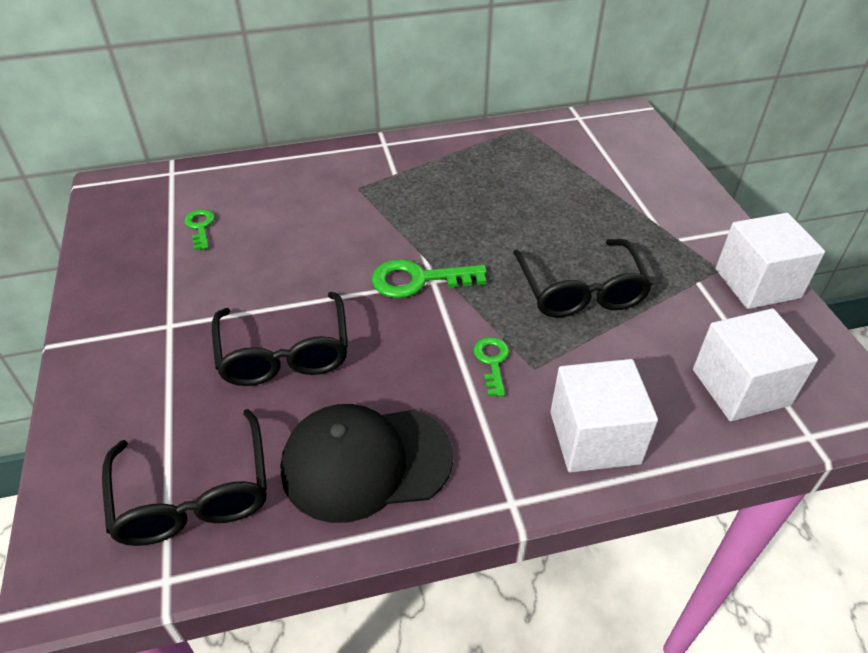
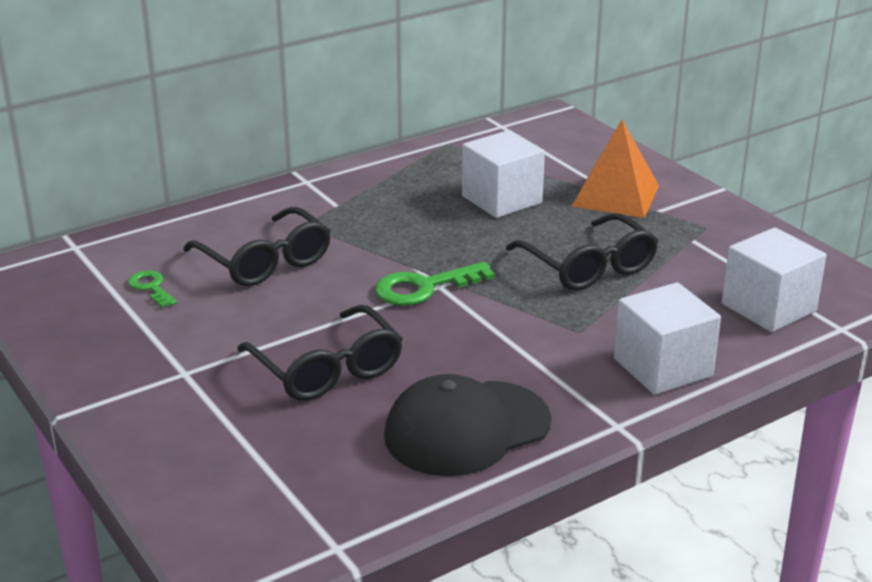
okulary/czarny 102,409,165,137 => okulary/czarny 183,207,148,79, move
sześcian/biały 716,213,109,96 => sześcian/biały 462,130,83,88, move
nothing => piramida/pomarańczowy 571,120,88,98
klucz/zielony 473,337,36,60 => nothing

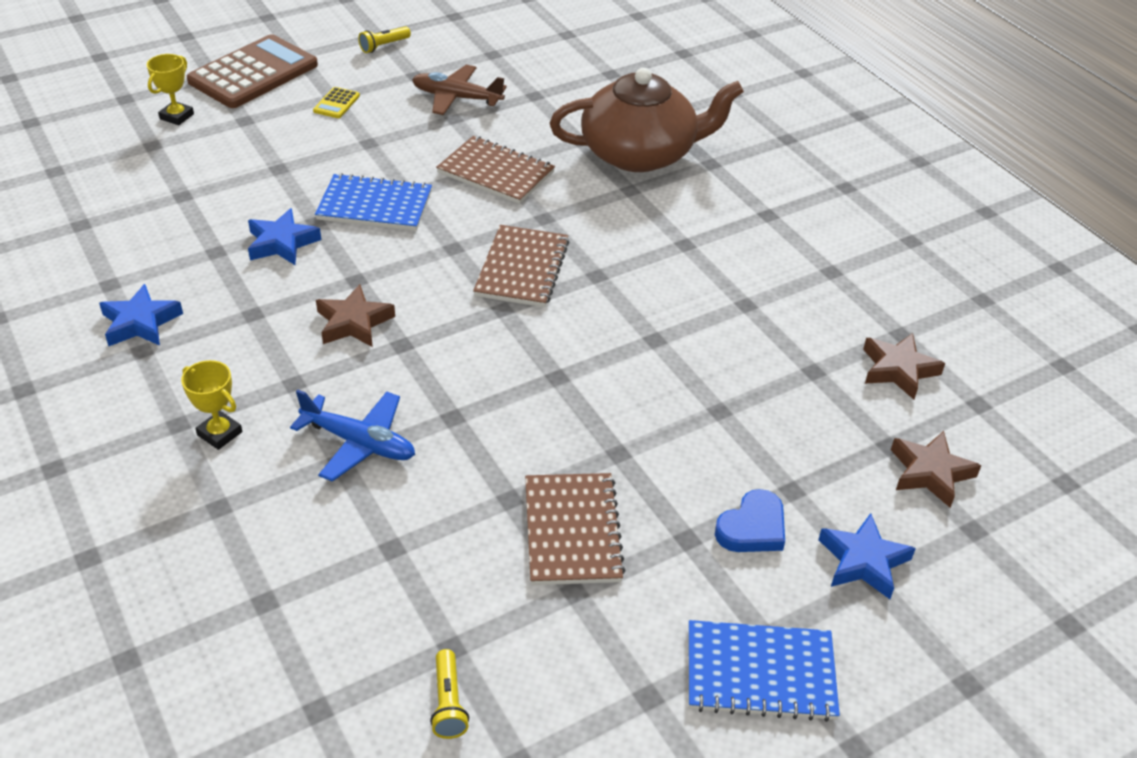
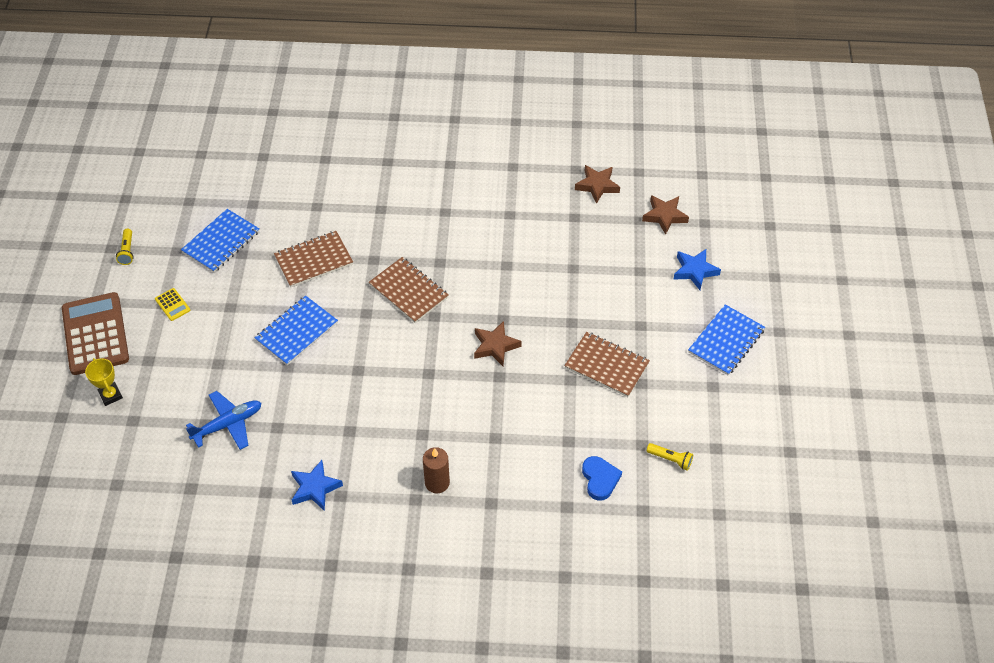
samolot/brązowy 412,65,95,50 => zeszyt/niebieski 181,209,79,64
samolot/niebieski 290,390,125,92 => samolot/niebieski 186,391,75,59, move
puchar/żółty 181,360,61,90 => świeca/brązowy 423,447,27,46
gwiazda/brązowy 316,284,79,63 => gwiazda/brązowy 474,321,48,45, move
serce/niebieski 715,489,70,63 => serce/niebieski 582,456,40,45, move
gwiazda/niebieski 248,208,74,57 => nothing
imbryk/brązowy 550,68,194,104 => nothing

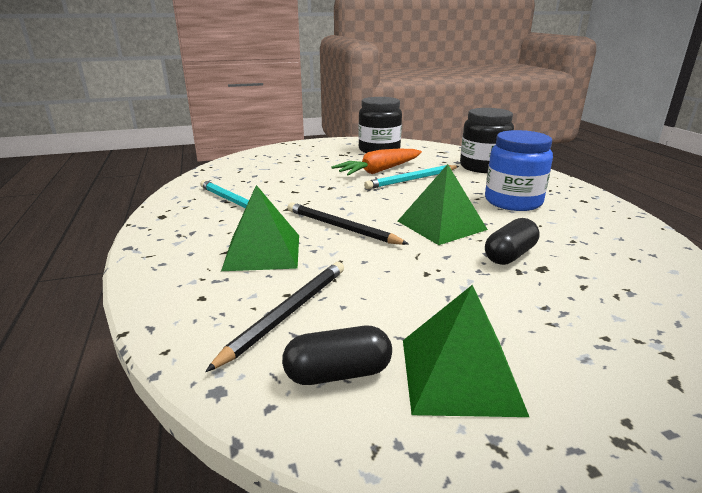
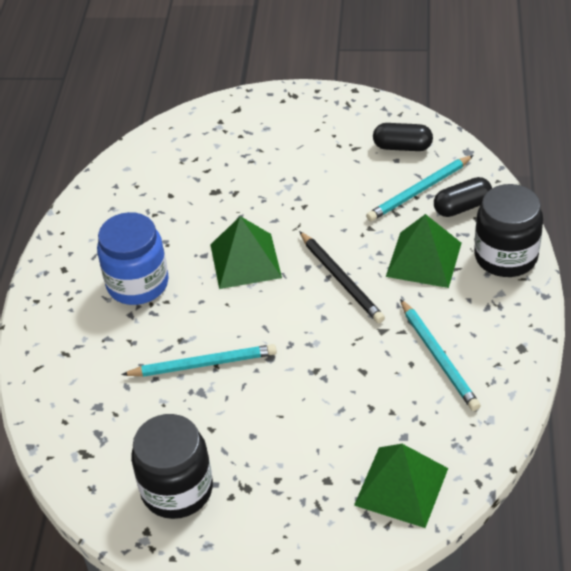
piramida/zielony 403,285,126,132 => piramida/zielony 354,444,94,84, move
ołówek/czarny 205,262,139,110 => ołówek/turkusowy 366,155,108,66
kapsułka/czarny 485,218,54,47 => kapsułka/czarny 434,177,58,40, move
słoik/czarny 460,108,54,65 => słoik/czarny 474,184,69,93, move
marchewka/pomarańczowy 331,149,91,27 => nothing

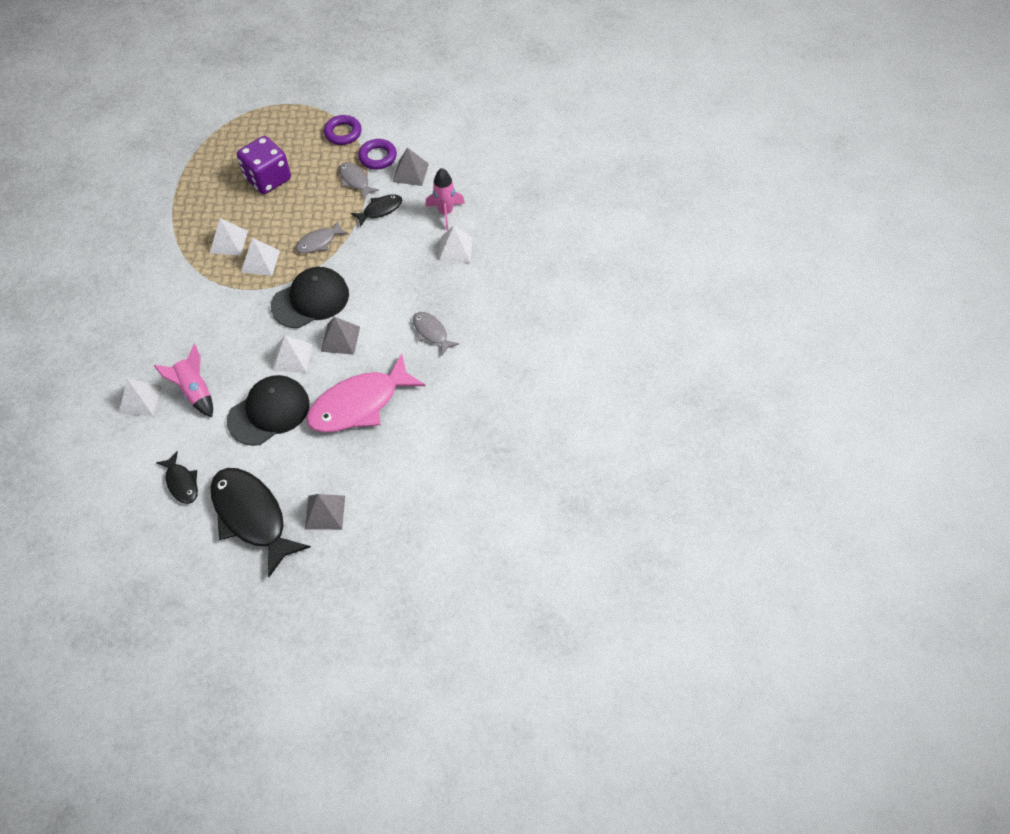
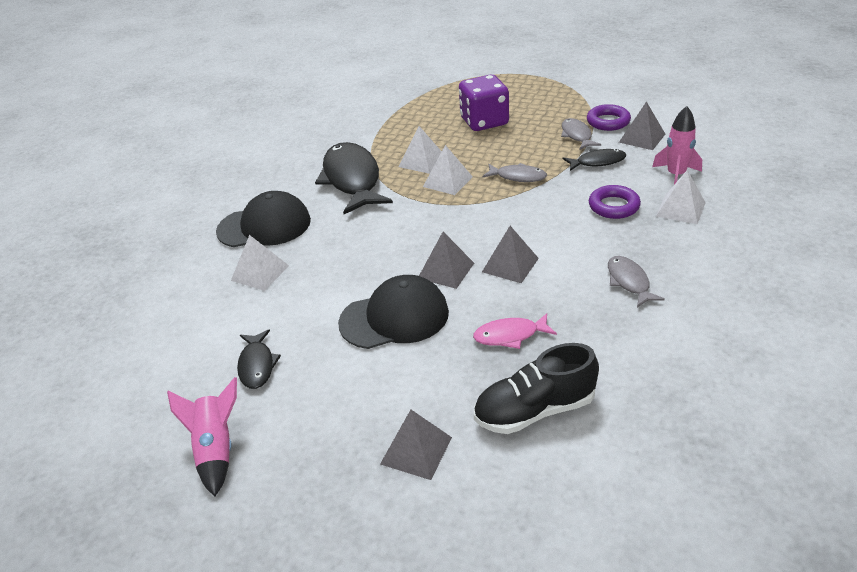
rakieta/różowy 154,344,59,73 => rakieta/różowy 167,377,70,120, move
czapka/czarny 271,267,78,61 => czapka/czarny 216,191,95,56, move
ryba/czarny 210,468,101,109 => ryba/czarny 315,142,78,72, move
piramida/biały 273,336,39,37 => piramida/szary 419,232,55,57
ryba/różowy 306,353,119,79 => ryba/różowy 473,313,84,36, x0.49
nothing => but/czarny 474,343,125,91
ryba/szary 295,221,53,32 => ryba/szary 483,163,64,19, 150 degrees counterclockwise
pierścień/fioletowy 324,115,38,30 => pierścień/fioletowy 589,185,52,34, move

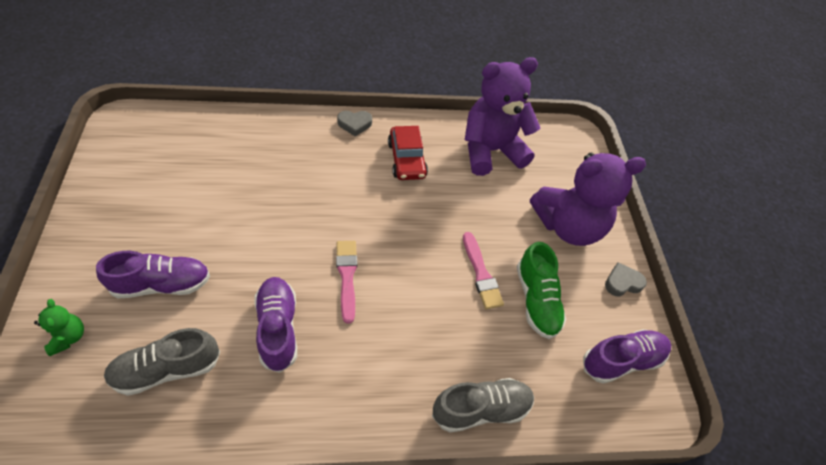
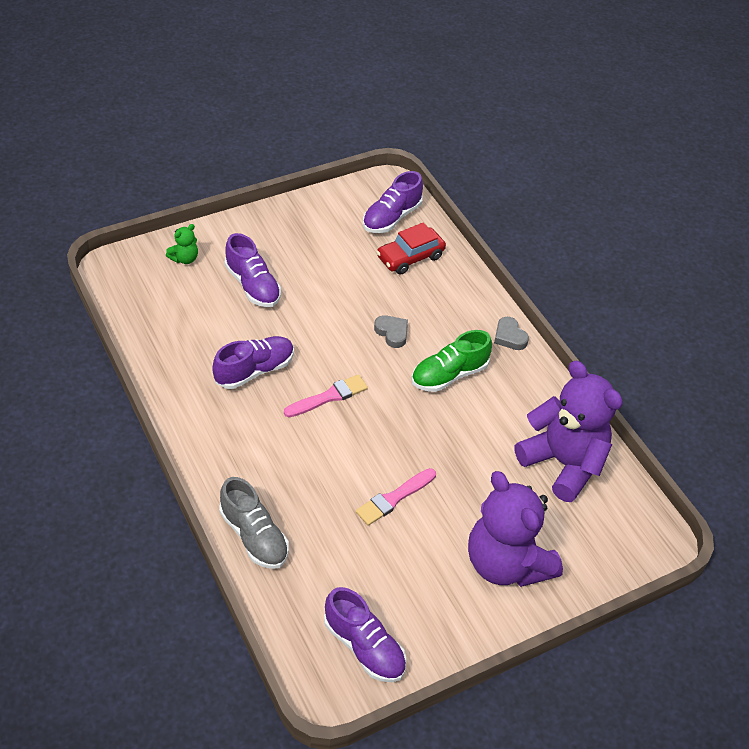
nothing => but/fioletowy 363,171,60,62
serce/szary 605,262,42,34 => serce/szary 374,315,34,33, move
samochód/czerwony 388,126,40,54 => samochód/czerwony 376,223,70,52, move
but/zielony 517,242,49,97 => but/zielony 411,330,81,62, move
but/szary 104,328,116,68 => nothing

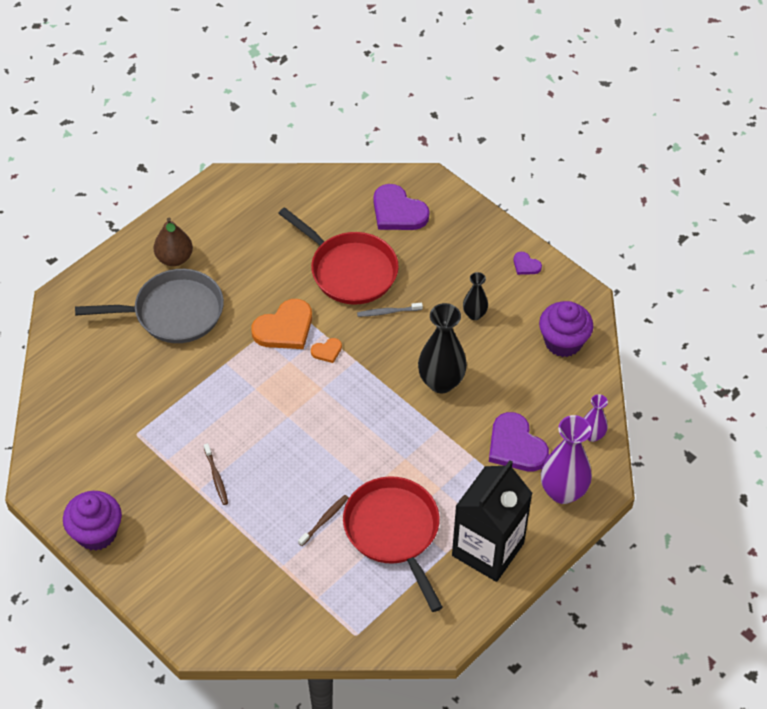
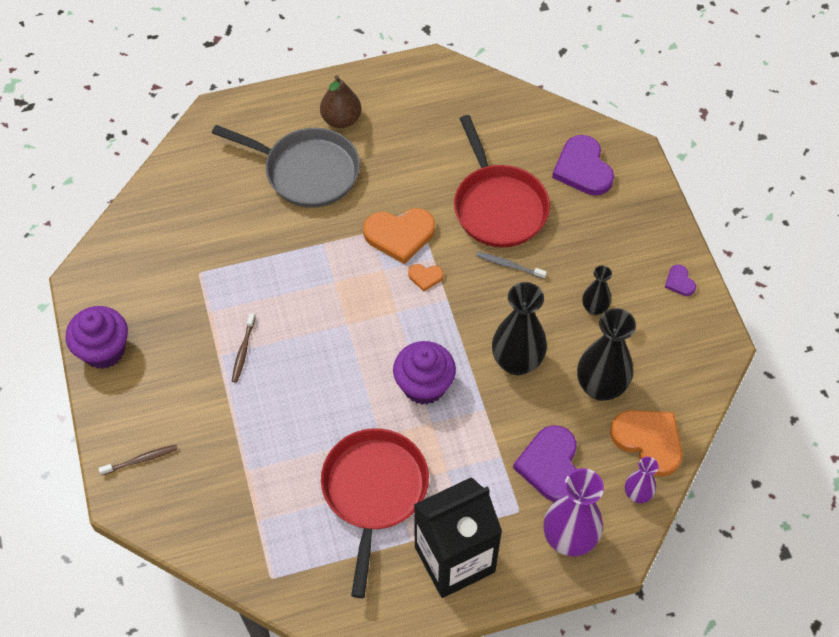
szczoteczka do zębów/brązowy 298,495,51,51 => szczoteczka do zębów/brązowy 98,445,80,31, move
muffinka/fioletowy 539,301,54,56 => muffinka/fioletowy 393,341,63,64, move
nothing => wazon/czarny 577,308,59,93
nothing => serce/pomarańczowy 610,410,72,66

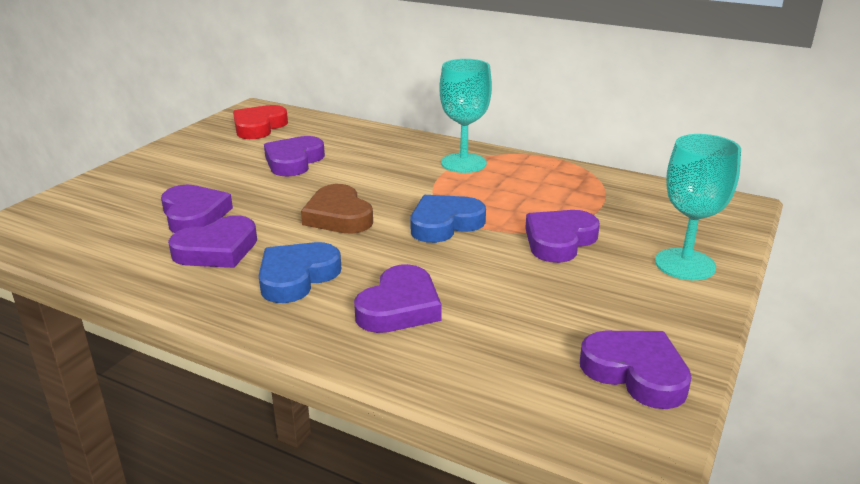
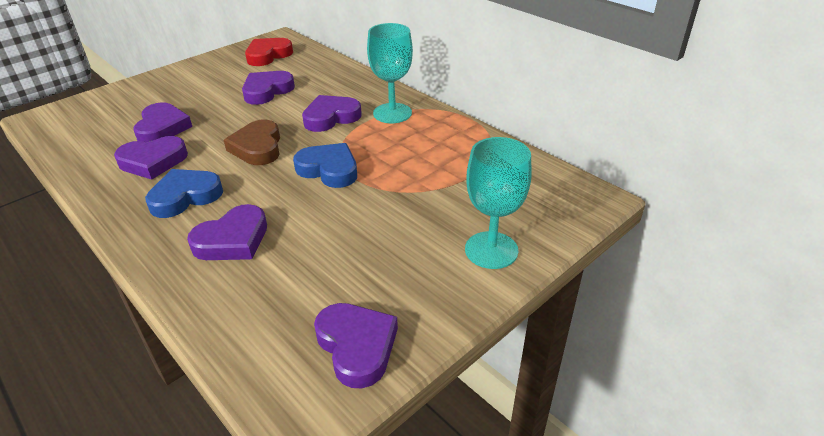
serce/niebieski 410,195,76,48 => serce/niebieski 293,143,64,45, 45 degrees clockwise
serce/fioletowy 525,210,75,53 => serce/fioletowy 302,95,60,37, move

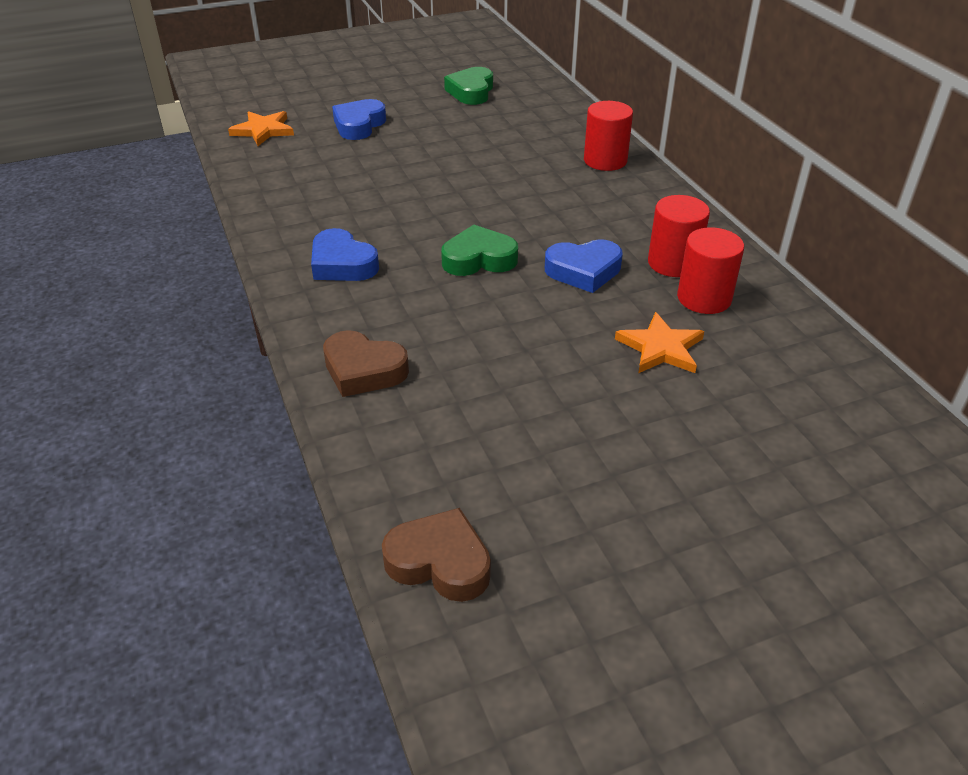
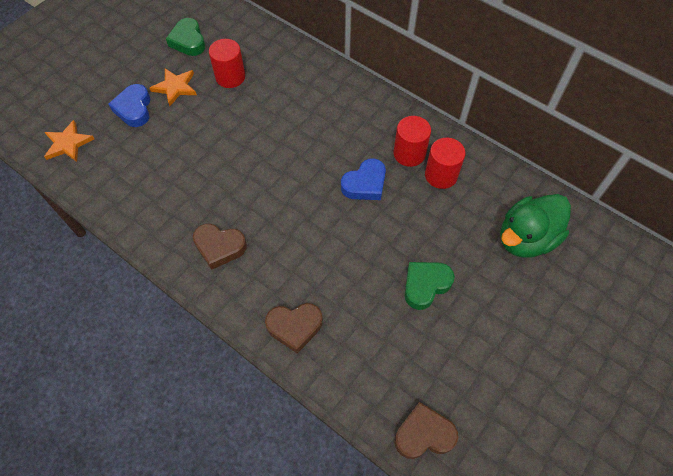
gwiazda/pomarańczowy 615,312,89,61 => gwiazda/pomarańczowy 150,68,47,38, move
serce/niebieski 311,228,68,53 => serce/brązowy 193,224,54,46
walec/czerwony 584,101,49,70 => walec/czerwony 209,39,36,49, move
serce/zielony 441,225,77,51 => serce/zielony 405,262,50,48, move
nothing => kaczka/zielony 500,194,71,64

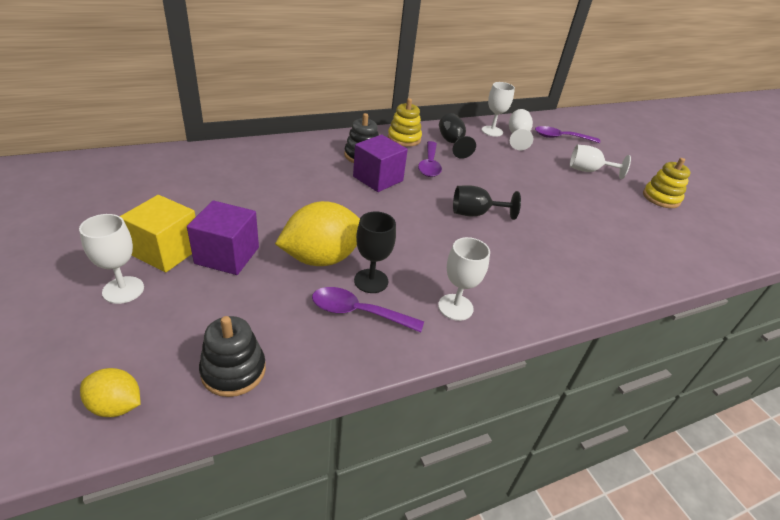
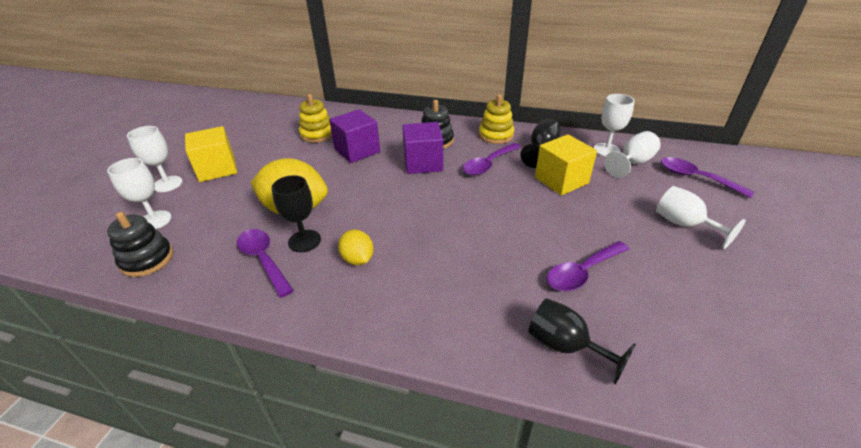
kielich/biały 438,237,52,84 => kielich/biały 107,158,65,71, move
zabawka nakładanka/żółty 643,158,48,50 => zabawka nakładanka/żółty 299,94,33,49, move
sześcian/fioletowy 187,200,72,75 => sześcian/fioletowy 329,109,51,54, move
cytryna/żółty 80,368,60,49 => cytryna/żółty 338,230,35,35, move
kielich/czarny 453,185,68,35 => kielich/czarny 528,298,108,87, move
nothing => sześcian/żółty 535,134,62,62
nothing => łyżka/fioletowy 547,241,82,50

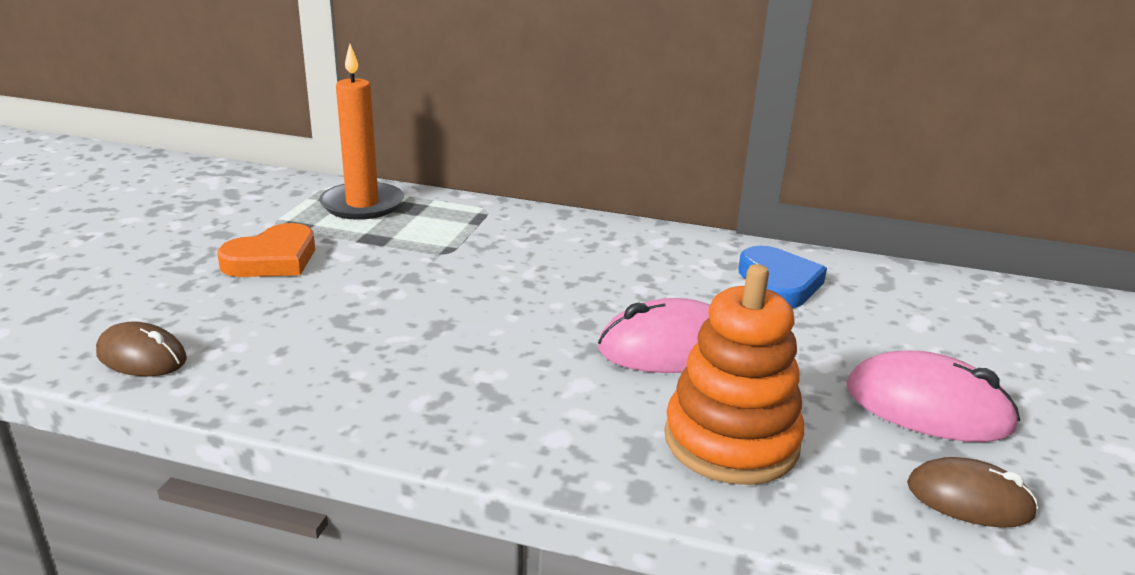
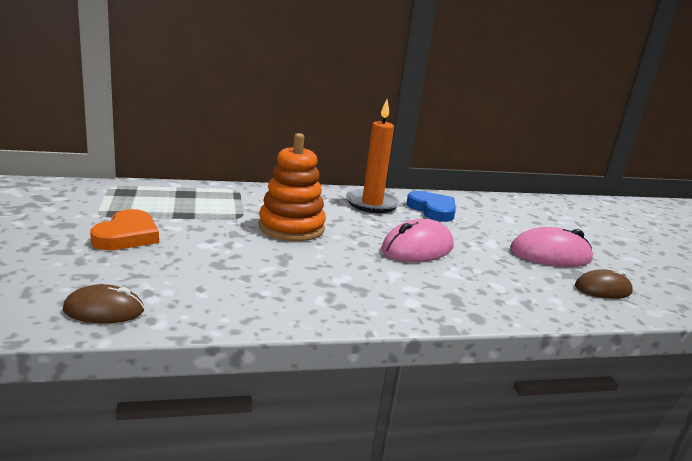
zabawka nakładanka/pomarańczowy 664,264,140,221 => zabawka nakładanka/pomarańczowy 258,133,68,108, move
świeca/pomarańczowy 319,44,85,176 => świeca/pomarańczowy 346,99,54,114, move

